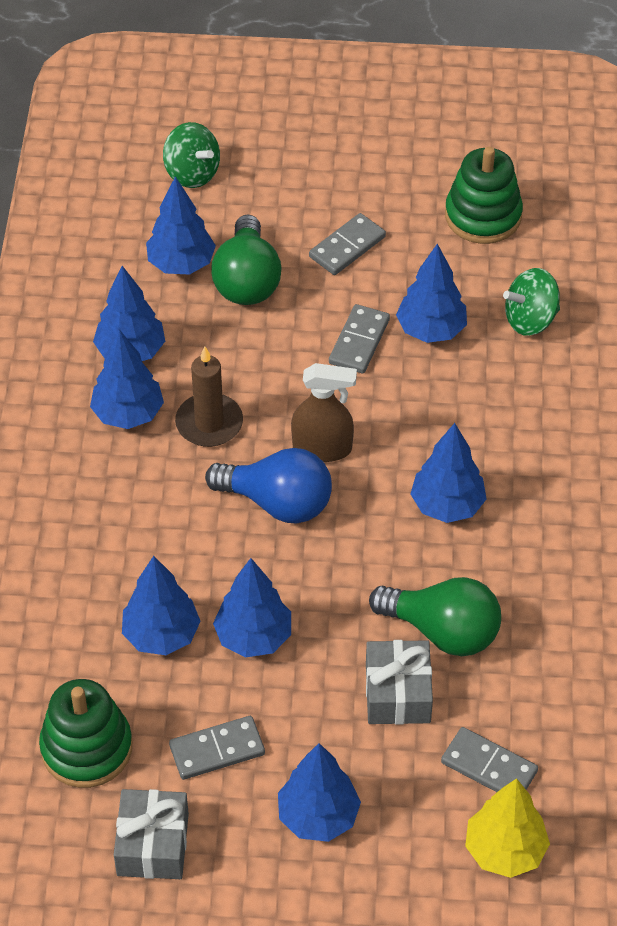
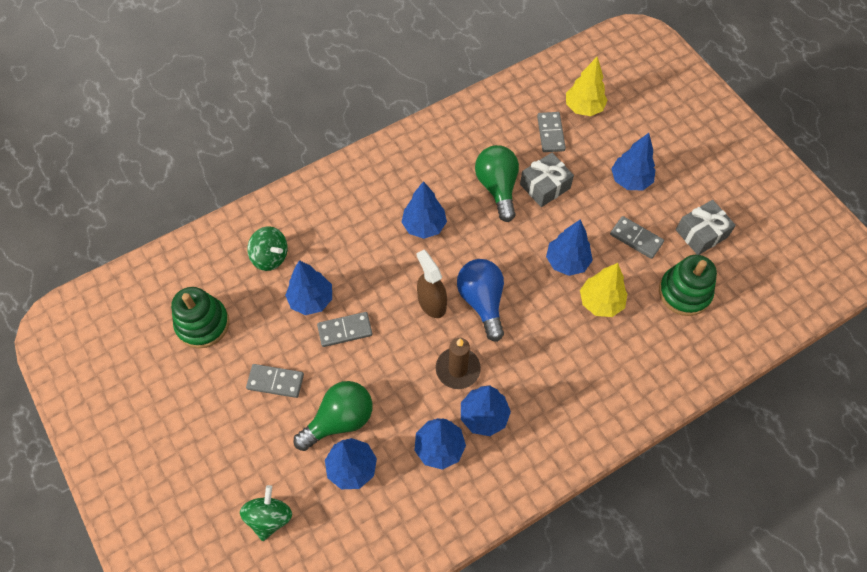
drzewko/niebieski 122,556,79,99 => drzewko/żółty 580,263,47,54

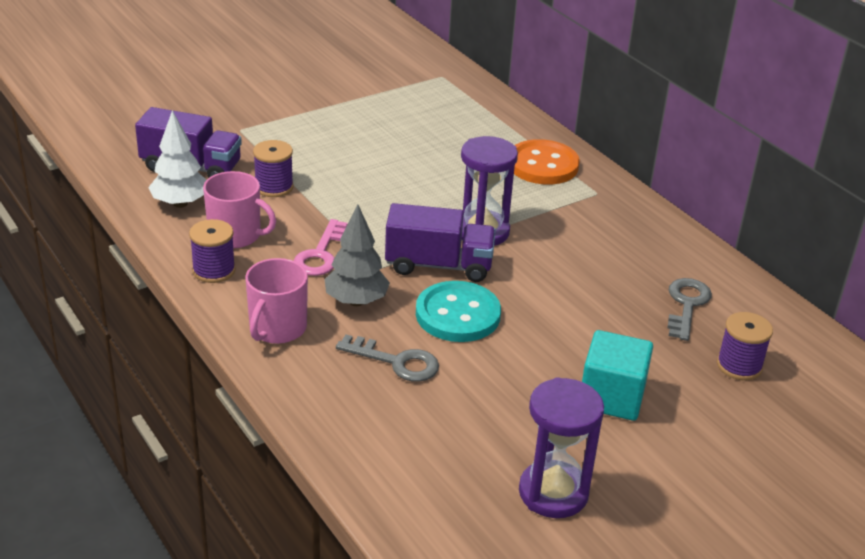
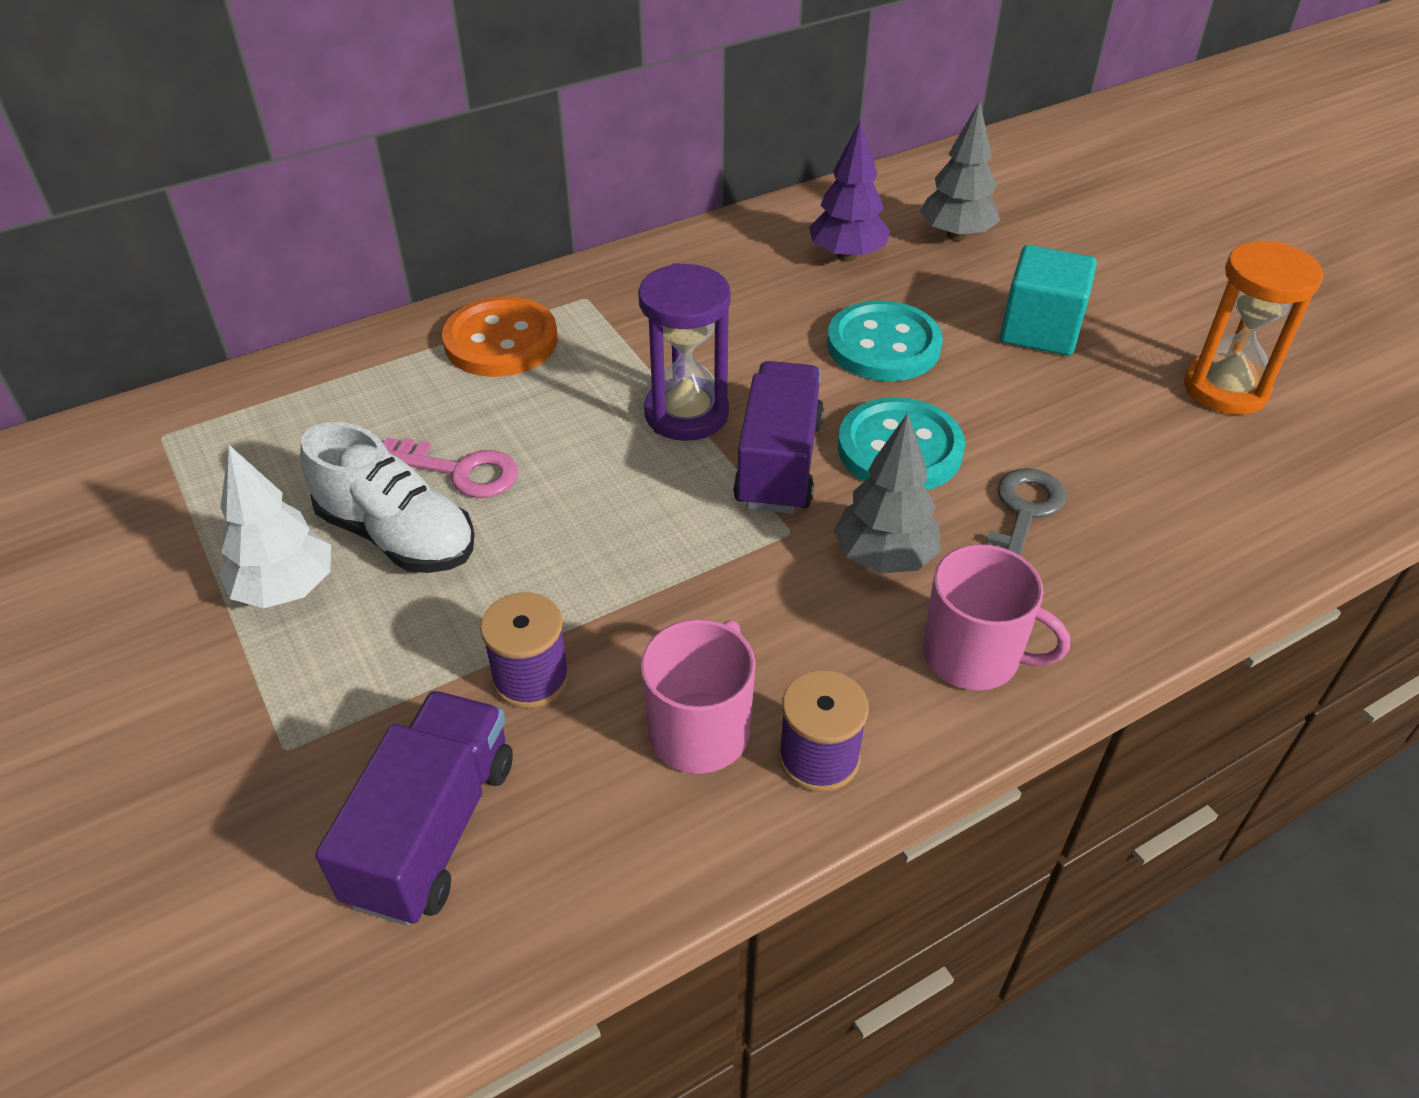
drzewko/biały 148,110,58,98 => drzewko/biały 219,445,112,163, move
nothing => but/biały 300,422,175,151
klucz/różowy 293,219,55,57 => klucz/różowy 383,437,136,61, move
klucz/szary 667,278,45,63 => drzewko/fioletowy 809,120,81,142
nothing => guzik/turkusowy 827,300,116,81
szpulka/fioletowy 717,312,56,68 => drzewko/szary 920,101,80,140
klepsydra/fioletowy 519,377,85,141 => klepsydra/pomarańczowy 1184,241,139,174

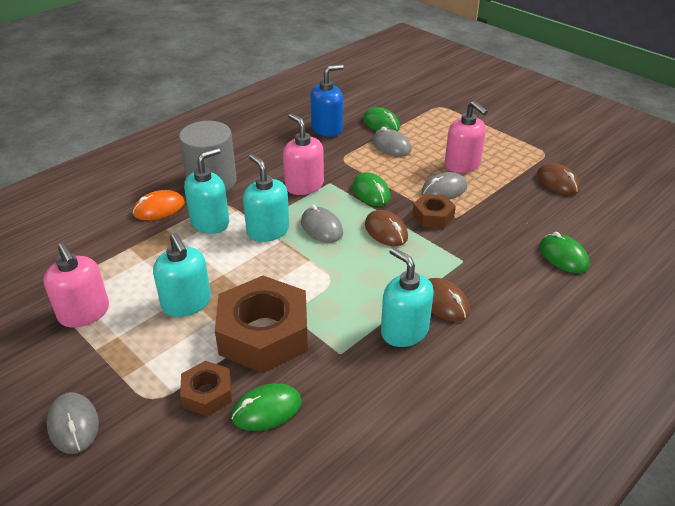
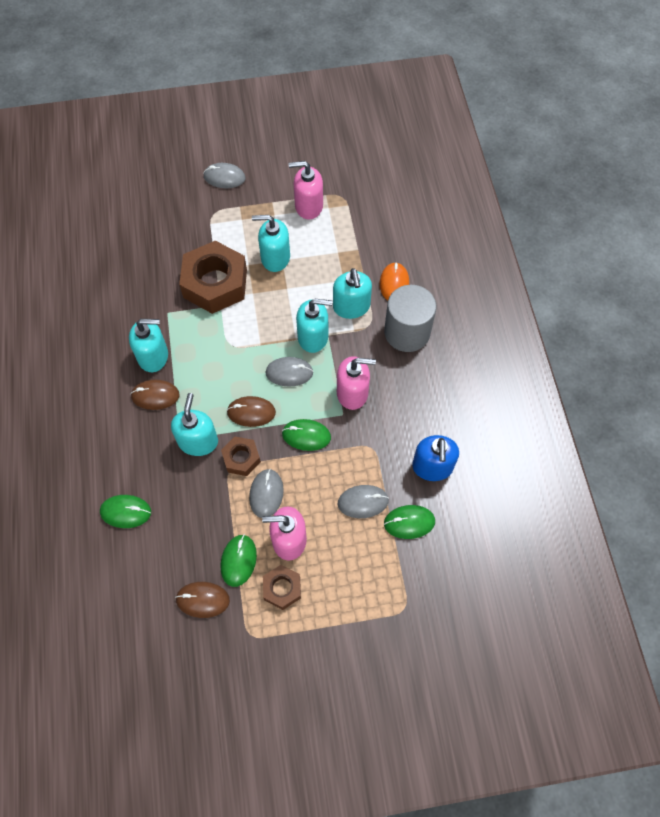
nothing => dozownik mydła/turkusowy 171,393,47,63
myszka/zielony 231,383,71,48 => myszka/zielony 221,534,36,53, move
nakrętka/brązowy 180,361,52,56 => nakrętka/brązowy 263,565,38,45, move

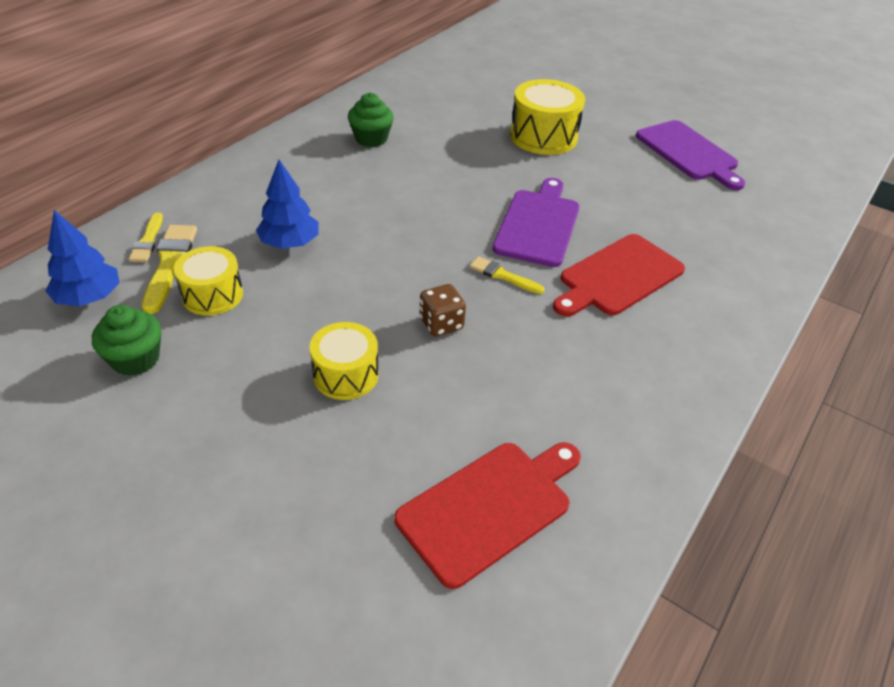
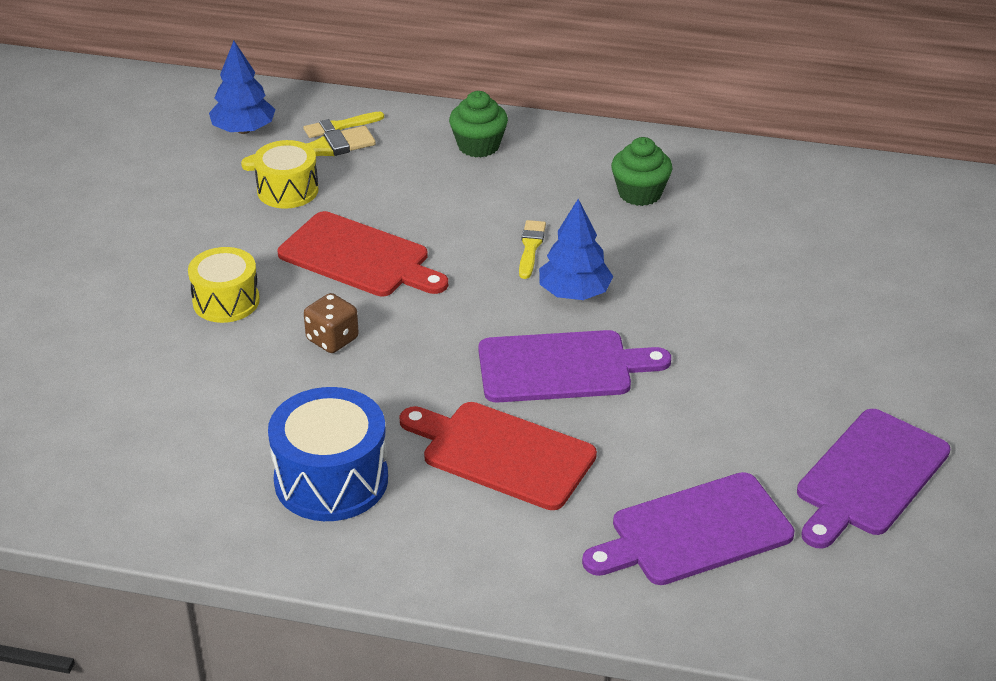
nothing => bęben/niebieski 268,387,120,134
deska do krojenia/czerwony 394,442,187,147 => deska do krojenia/czerwony 278,211,170,85, move
muffinka/zielony 92,305,69,71 => muffinka/zielony 449,91,59,66, move
pędzel/żółty 469,256,76,38 => pędzel/żółty 519,220,27,59, move
drzewko/niebieski 256,160,62,89 => drzewko/niebieski 539,199,74,101, move
nothing => deska do krojenia/fioletowy 582,472,212,113
bęben/żółty 510,79,75,76 => nothing

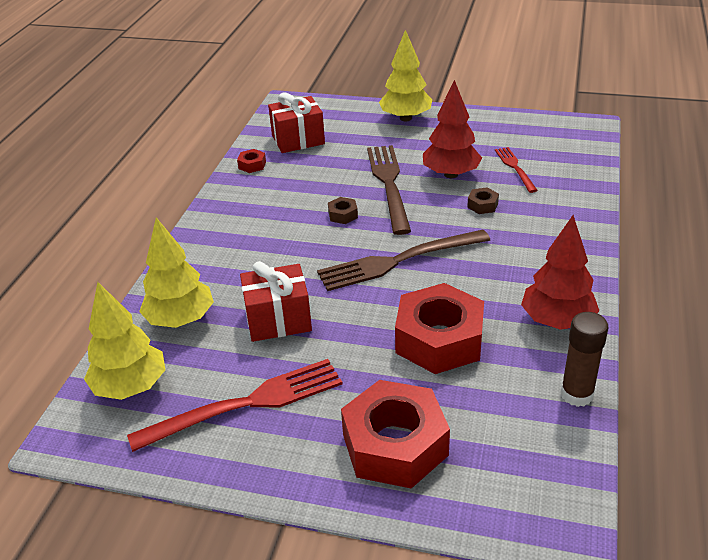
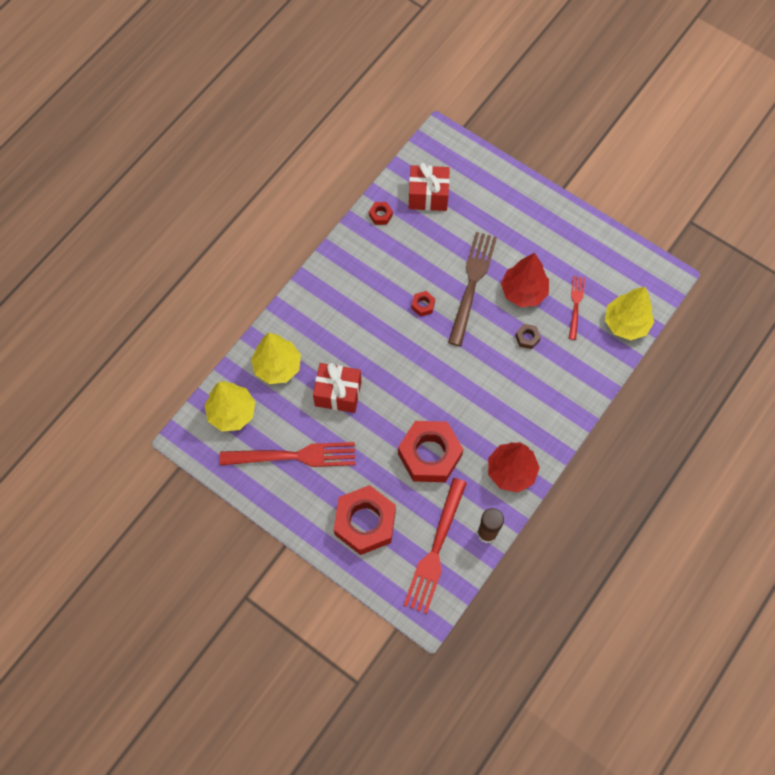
nothing => widelec/czerwony 403,478,64,136
nakrętka/brązowy 328,197,30,27 => nakrętka/czerwony 411,291,24,26
drzewko/żółty 379,30,53,91 => drzewko/żółty 605,287,49,53, move
widelec/brązowy 317,229,173,62 => nothing

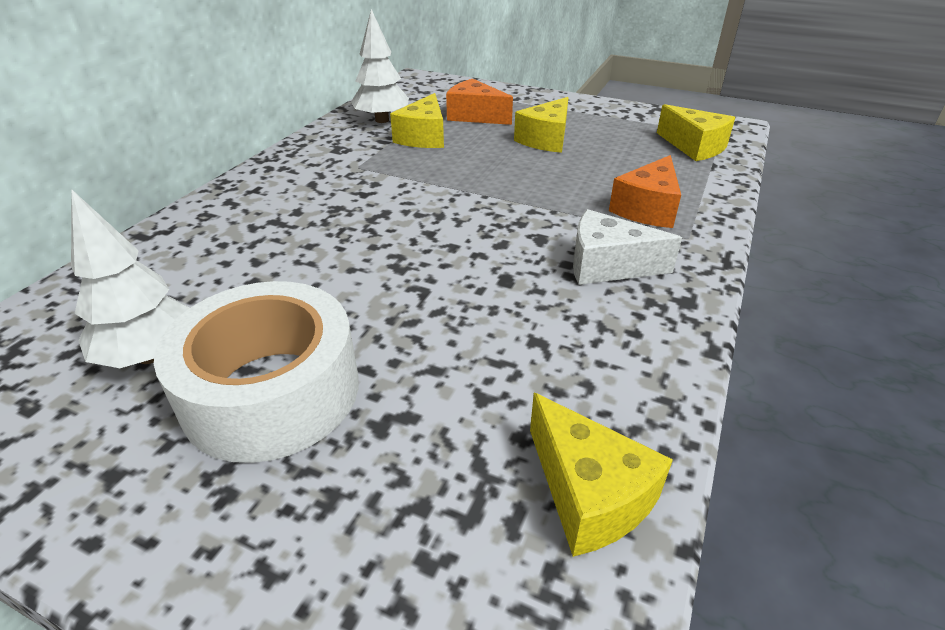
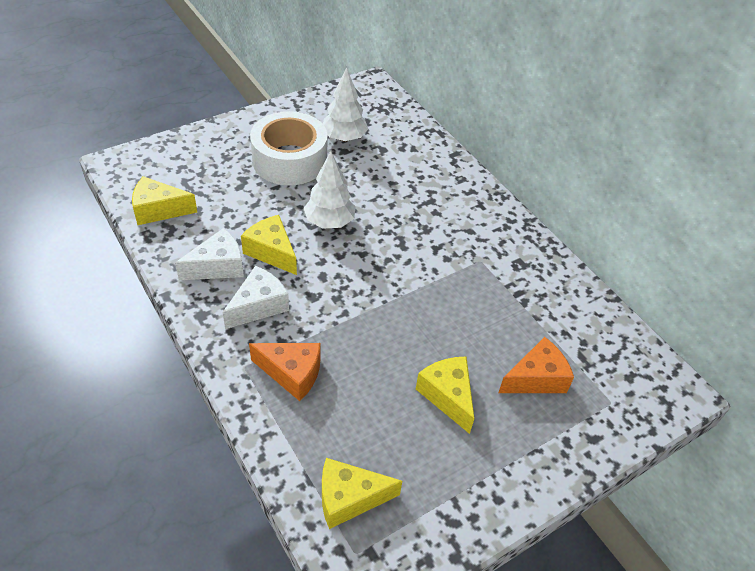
nothing => ser/biały 175,228,69,52
ser/żółty 390,93,54,55 => ser/żółty 241,215,56,60, move
ser/pomarańczowy 609,155,72,73 => ser/pomarańczowy 249,343,71,58, 135 degrees clockwise
drzewko/biały 351,9,58,114 => drzewko/biały 304,151,52,77, move

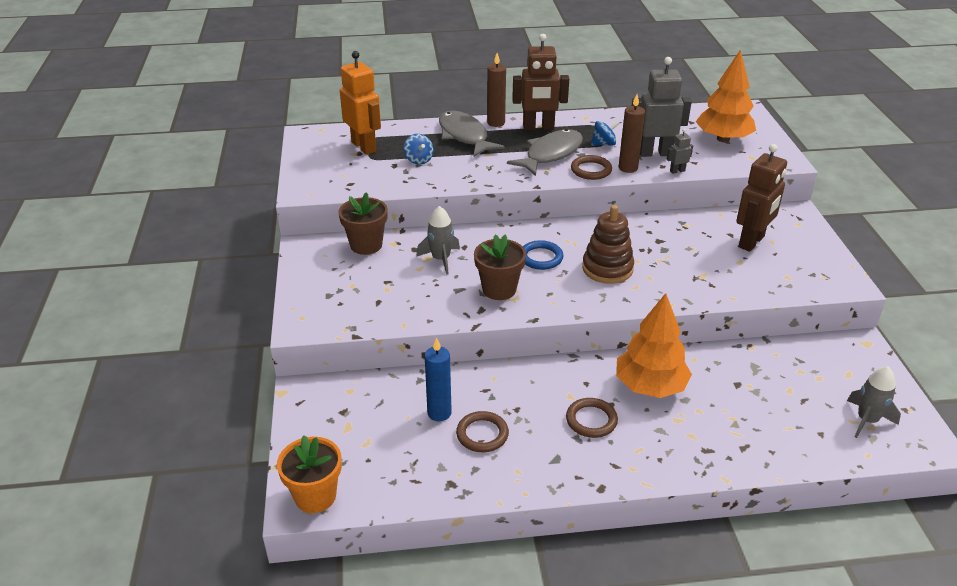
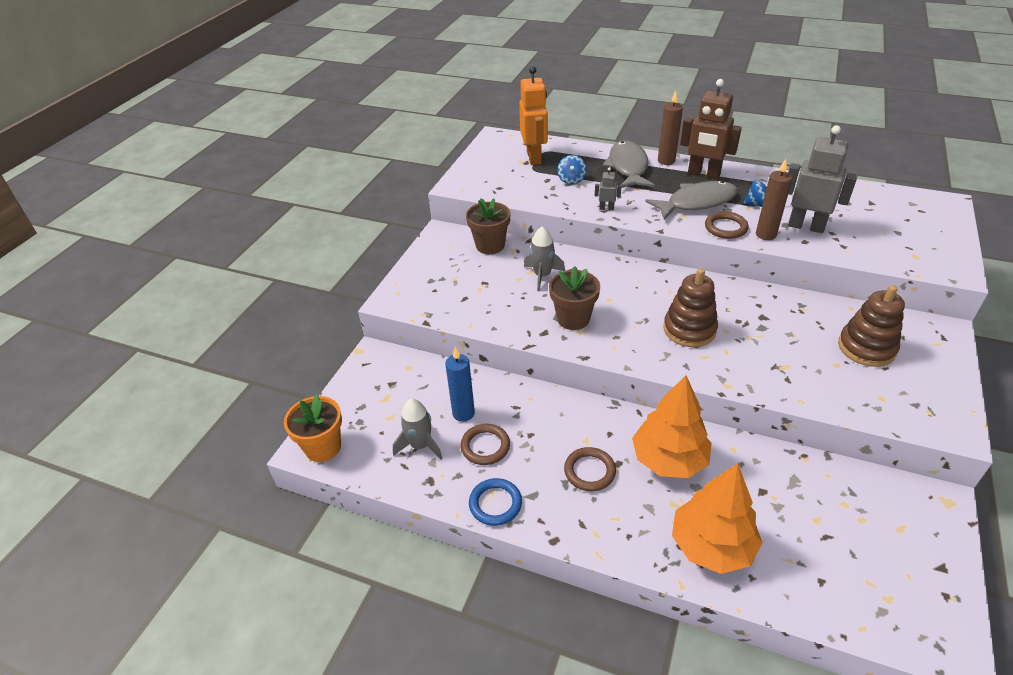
rakieta/szary 847,366,54,72 => rakieta/szary 393,398,50,62, move
pierścień/niebieski 523,240,41,30 => pierścień/niebieski 469,478,53,48, move
robot/szary 667,129,26,45 => robot/szary 595,167,27,43, move
drzewko/pomarańczowy 696,49,60,93 => drzewko/pomarańczowy 672,463,91,111, move
robot/brązowy 736,144,51,108 => zabawka nakładanka/brązowy 838,285,67,82

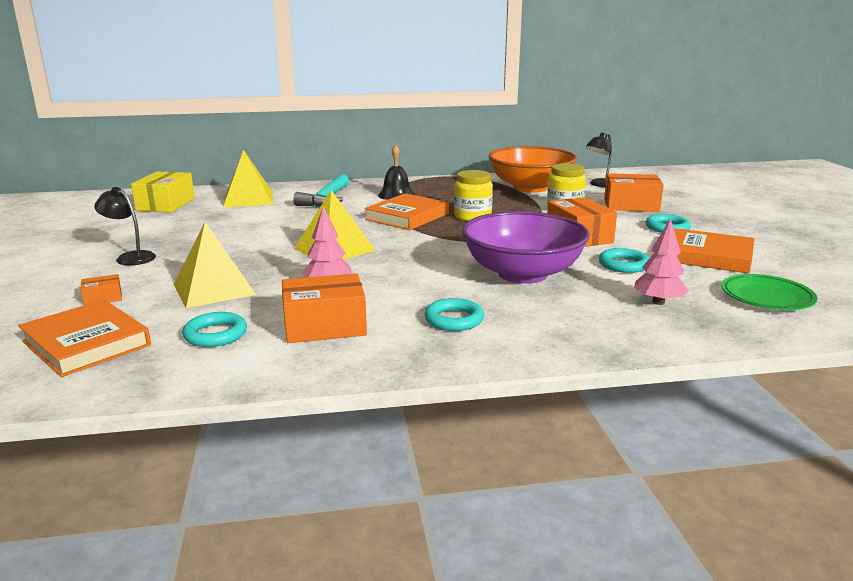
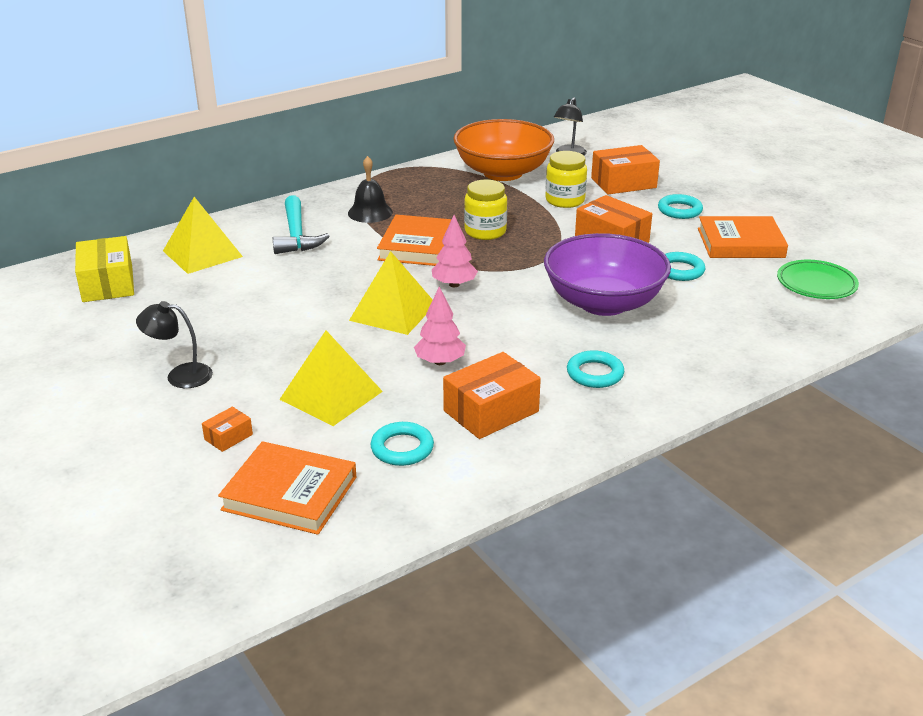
drzewko/różowy 634,218,55,87 => drzewko/różowy 432,215,46,72, move

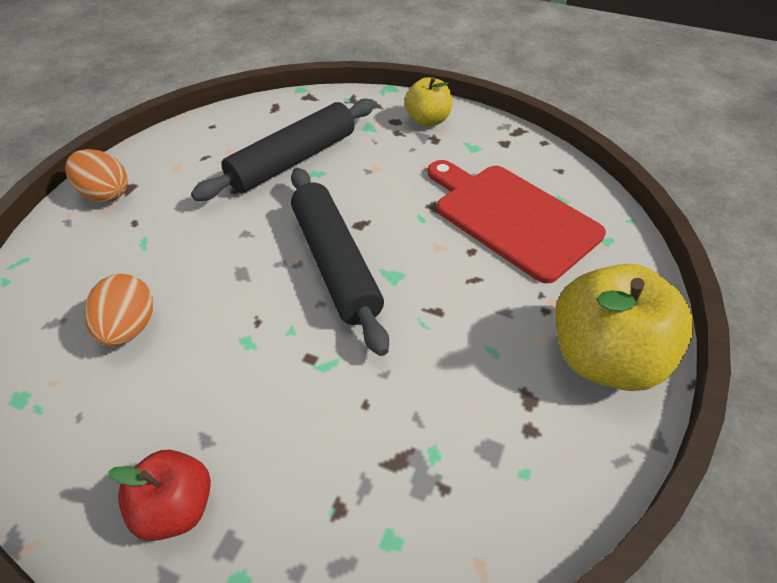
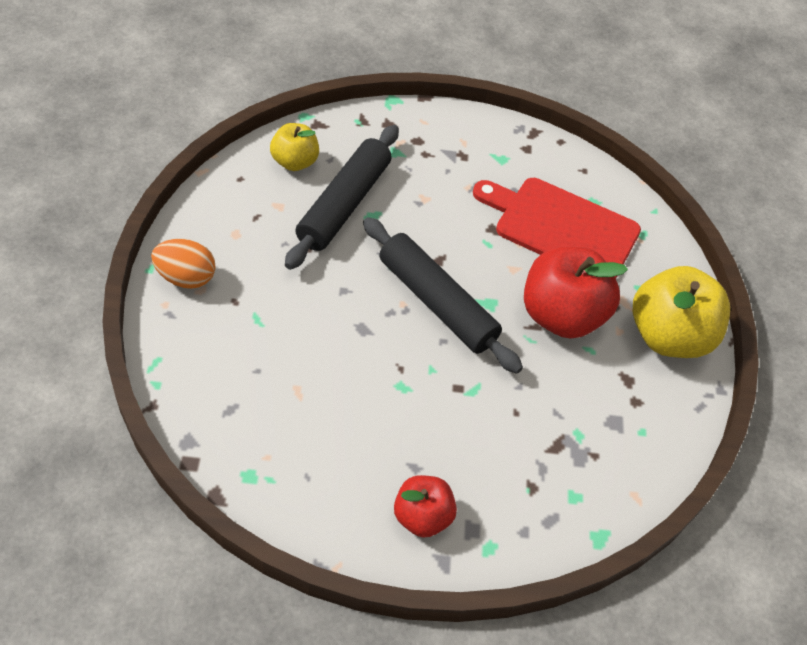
jabłko/żółty 404,77,48,50 => jabłko/żółty 270,123,49,48, move
nothing => jabłko/czerwony 524,246,104,93
jajko/pomarańczowy 84,274,69,73 => nothing

